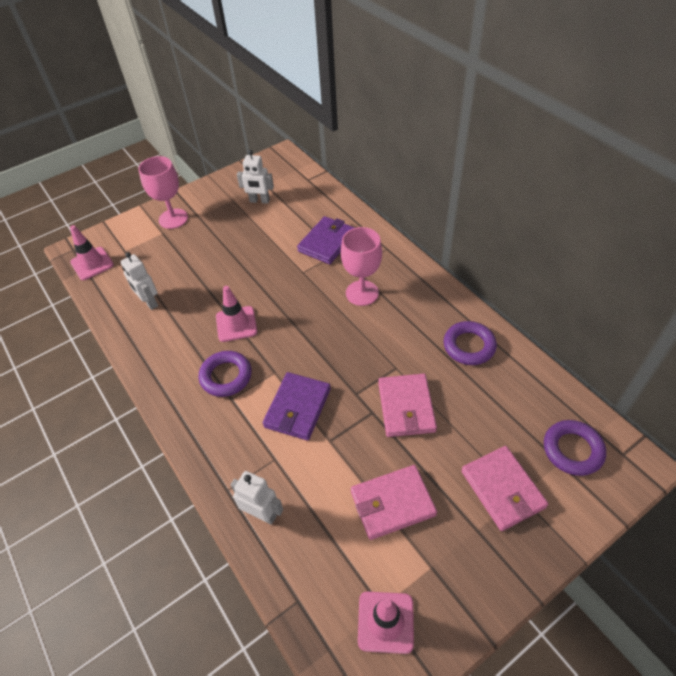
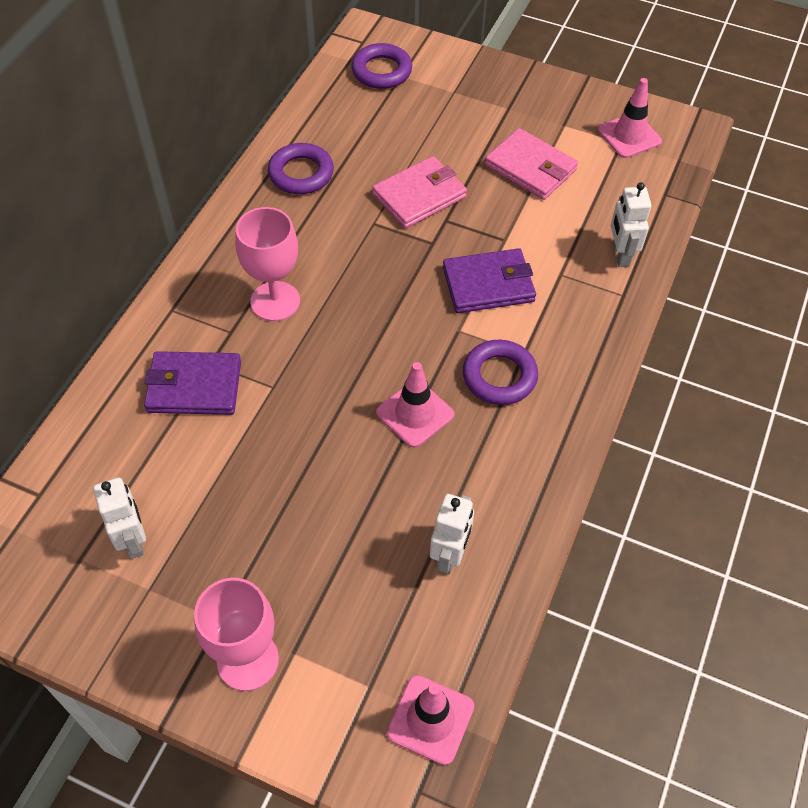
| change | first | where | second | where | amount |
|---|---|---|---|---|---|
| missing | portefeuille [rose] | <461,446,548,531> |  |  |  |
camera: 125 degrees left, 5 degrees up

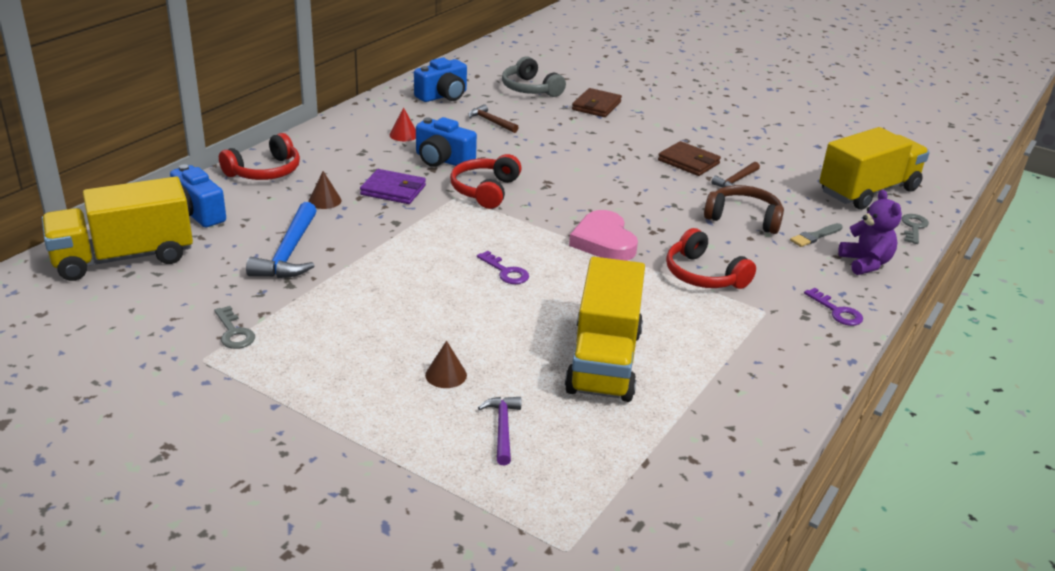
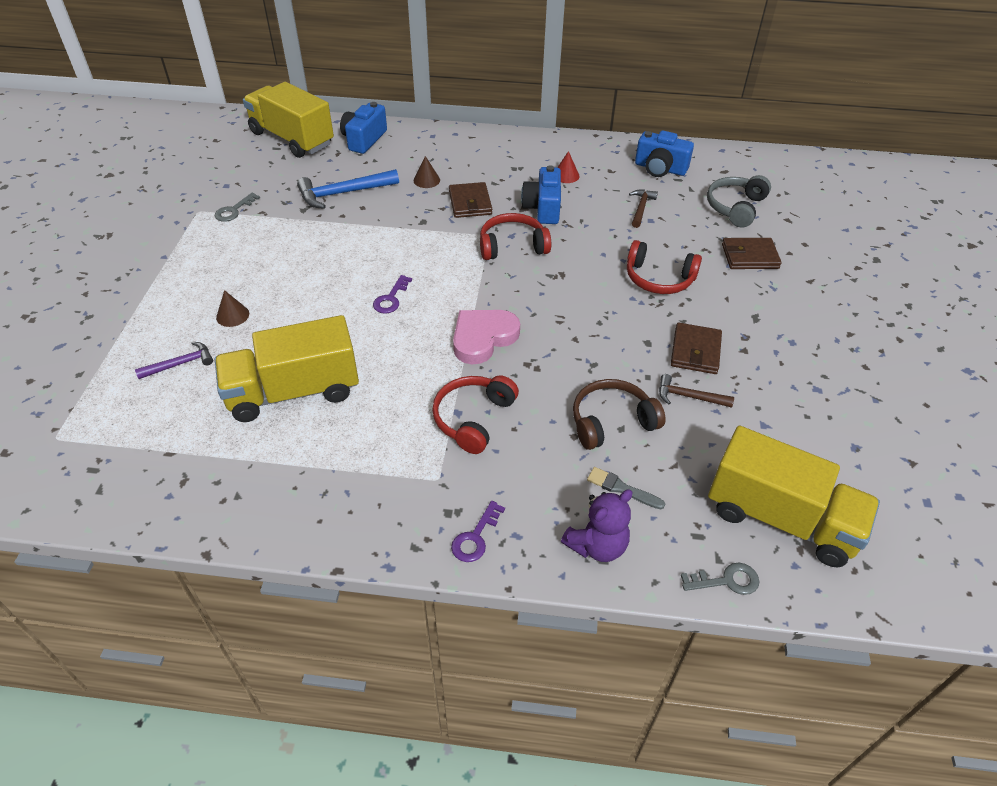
| change | first | where | second | where | amount |
|---|---|---|---|---|---|
| relocated | casque audio [rouge] | <219,133,300,180> |  | <627,240,702,294> |  |
| colour | portefeuille [violet] | <360,169,426,204> | portefeuille [marron] | <449,182,492,218> |  |
| spun | casque audio [marron] | <704,185,784,234> |  | <573,379,666,450> | 105 degrees counterclockwise |
camera: 65 degrees right, 15 degrees up

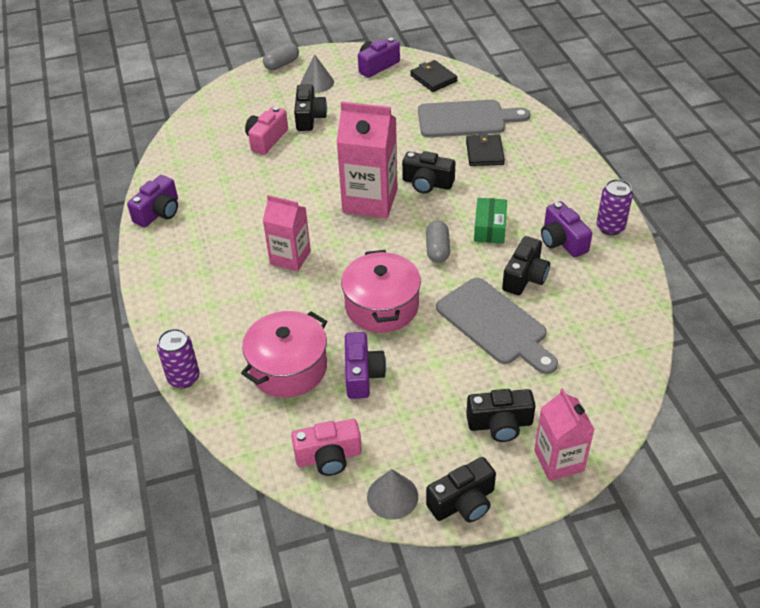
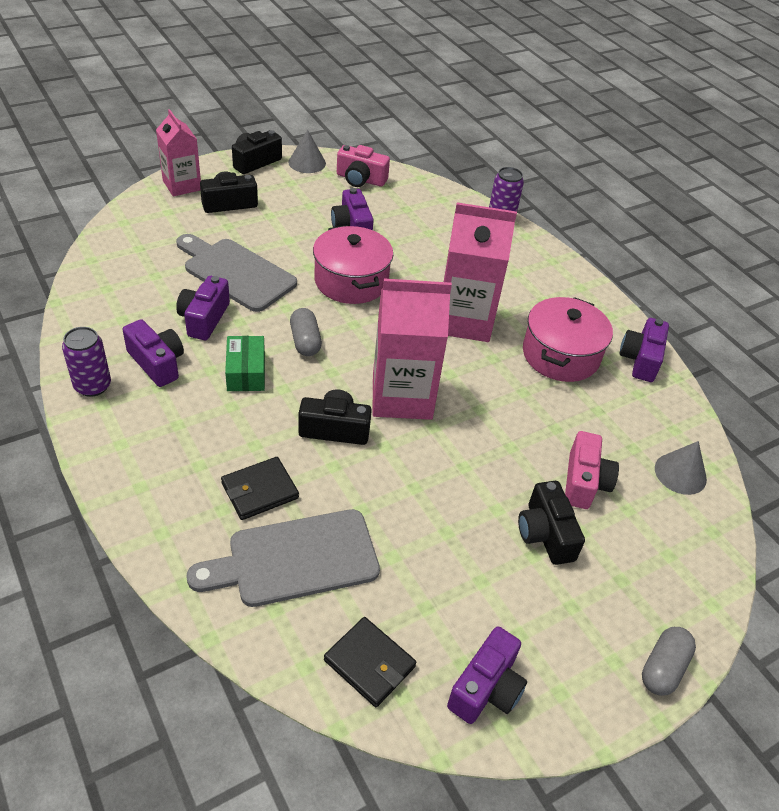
| change | first | where | second | where | amount |
|---|---|---|---|---|---|
| relocated | cône [gris] | <301,55,334,93> |  | <655,441,707,495> |  |
| spun | portefeuille [noir] | <466,133,505,166> |  | <221,457,299,520> | 75 degrees clockwise |
| size | brique de lait [rose] | <263,195,311,272> |  | <444,202,517,342> | x1.57 |
| colour | appareil photo [noir] | <502,236,550,295> | appareil photo [violet] | <176,276,230,340> |  |
| relocated | marmite [rose] | <241,311,327,398> |  | <523,297,613,382> |  |
| spun | appareil photo [rose] | <291,419,362,476> |  | <337,145,390,187> | 135 degrees counterclockwise |
camera: 160 degrees right, 0 degrees up

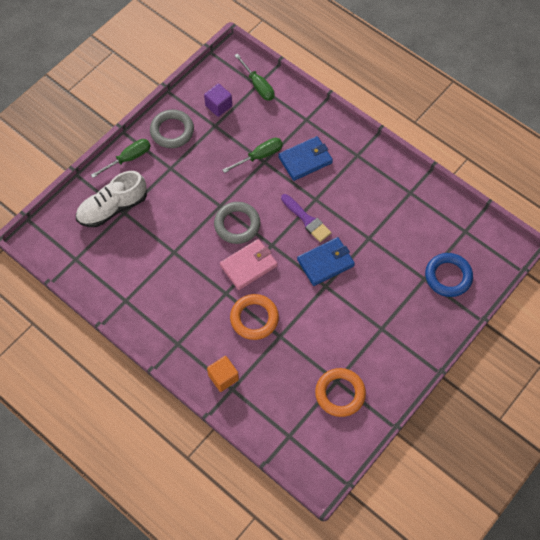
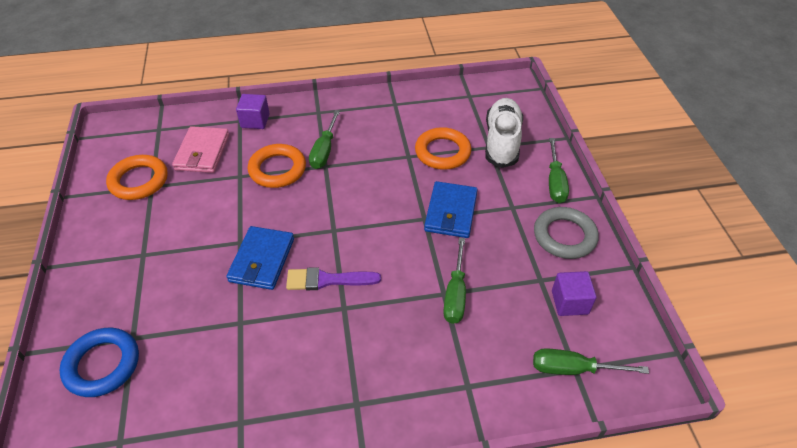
| change | first | where | second | where | amount |
|---|---|---|---|---|---|
| relocated | portefeuille [bleu] | <278,136,333,181> |  | <424,181,478,238> |  |
| missing | anneau [gris] | <214,202,260,244> |  |  |  |
| relocated | portefeuille [rose] | <220,239,278,290> |  | <172,126,229,173> |  |
| colour | cube [orange] | <207,356,239,392> | cube [violet] | <236,94,270,129> |  |
| appeared |  |  | tournevis [vert] | <309,110,340,169> |  |
| appeared |  |  | anneau [orange] | <415,127,471,170> |  |
camera: 130 degrees right, 15 degrees down

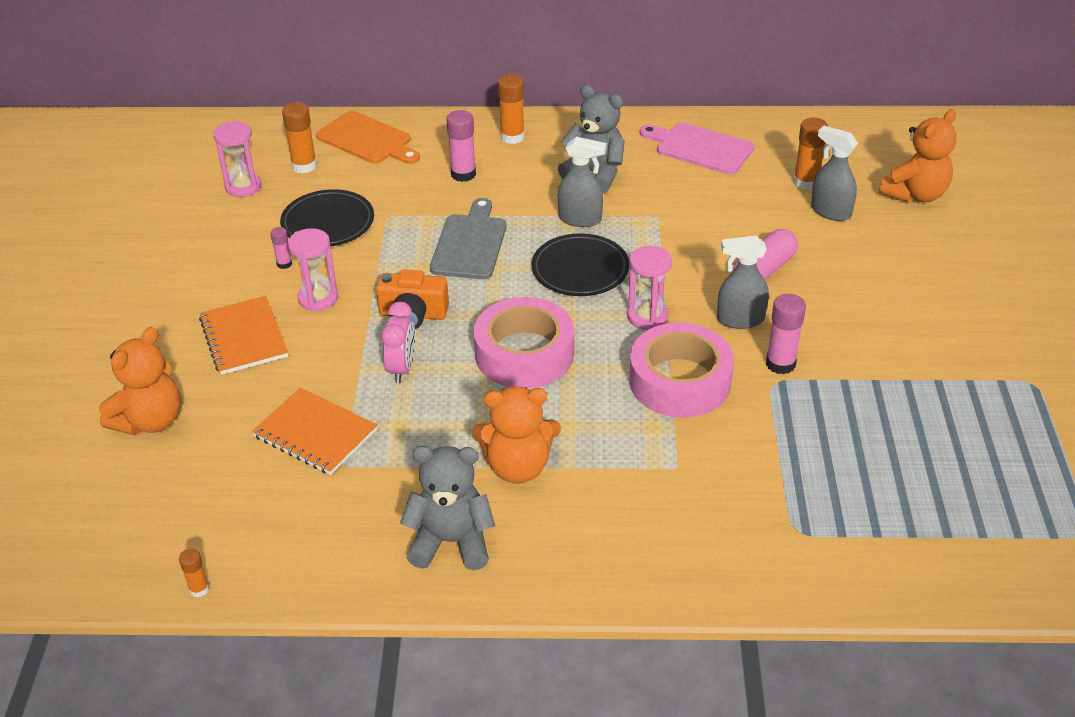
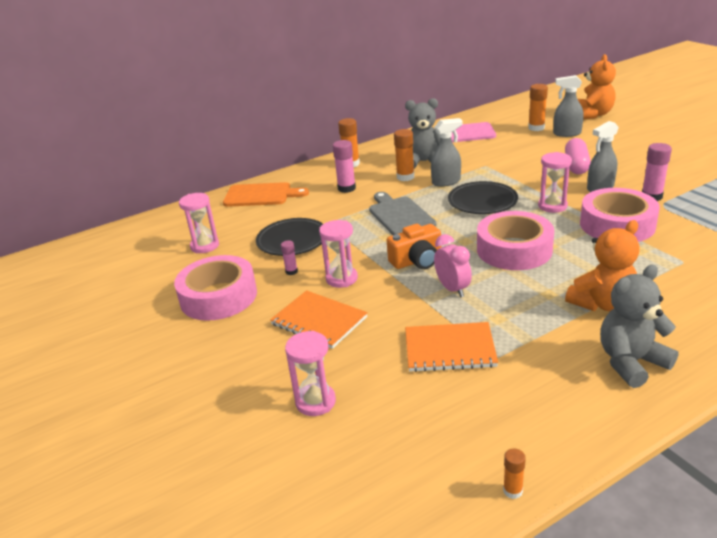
| change | first | where | second | where | amount |
|---|---|---|---|---|---|
| relocated | bâton de colle [orange] | <282,102,317,173> |  | <394,129,414,181> |  |
| exchanged | ours en peluche [orange] | <99,327,181,435> | sablier [rose] | <285,331,336,416> |  |
| appeared |  |  | ruban adhésif [rose] | <174,255,257,321> |  |
camera: 30 degrees left, 10 degrees down

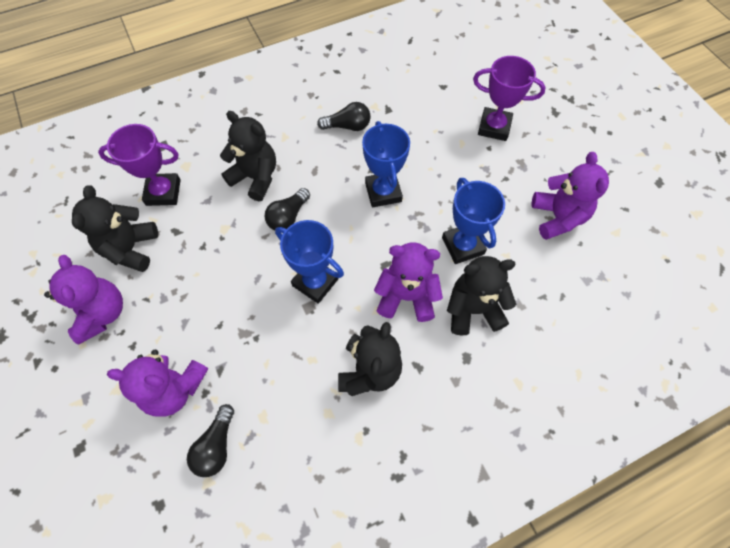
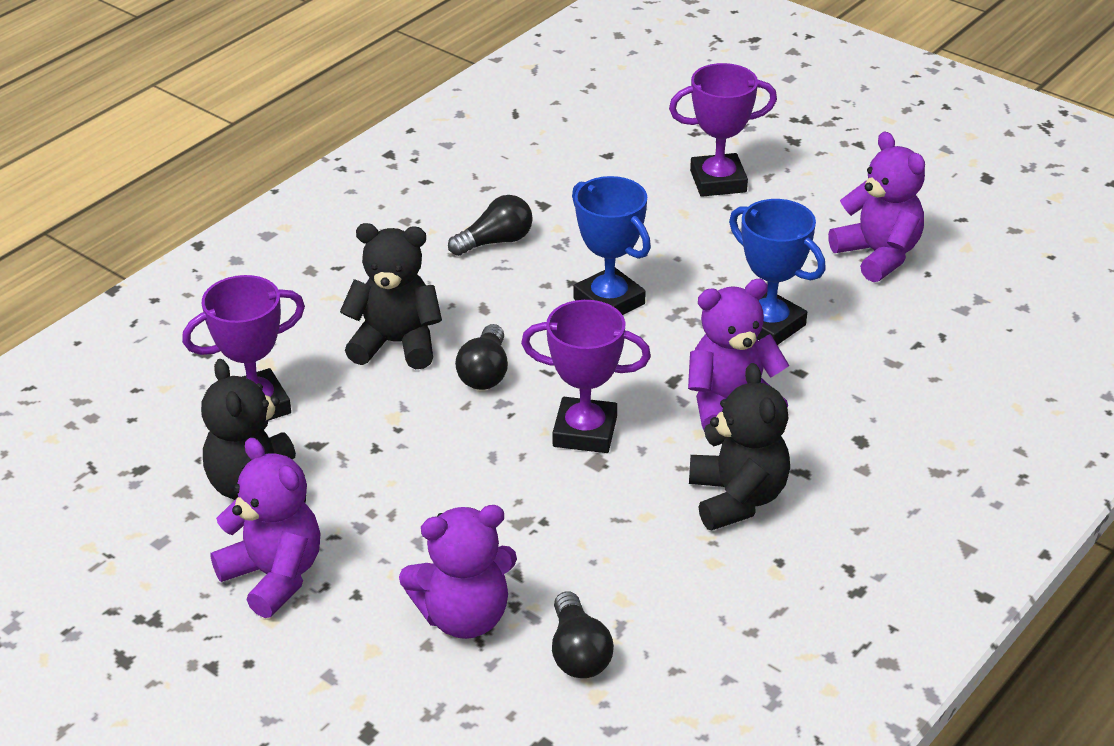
| change | first | where | second | where | amount |
|---|---|---|---|---|---|
| colour | trophée [bleu] | <275,220,344,304> | trophée [violet] | <521,300,651,453> |  |
| missing | ours en peluche [noir] | <447,256,516,335> |  |  |  |
camera: 25 degrees left, 25 degrees down

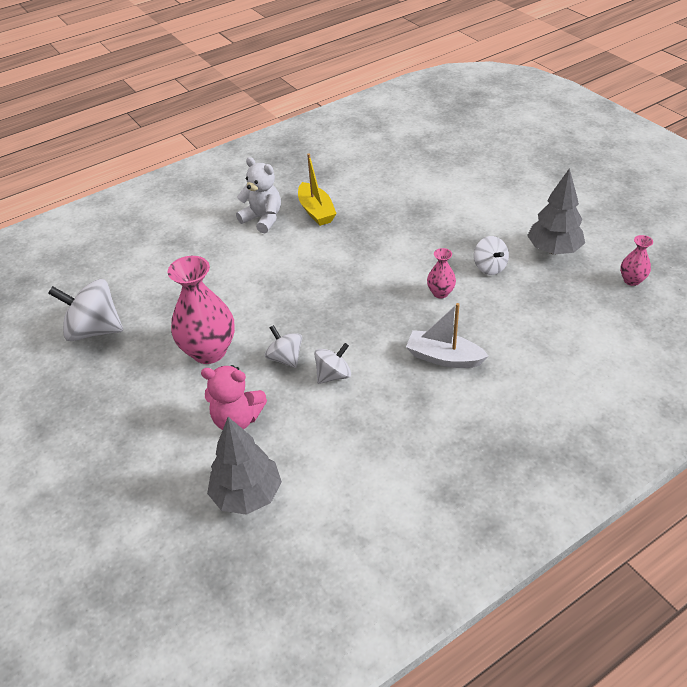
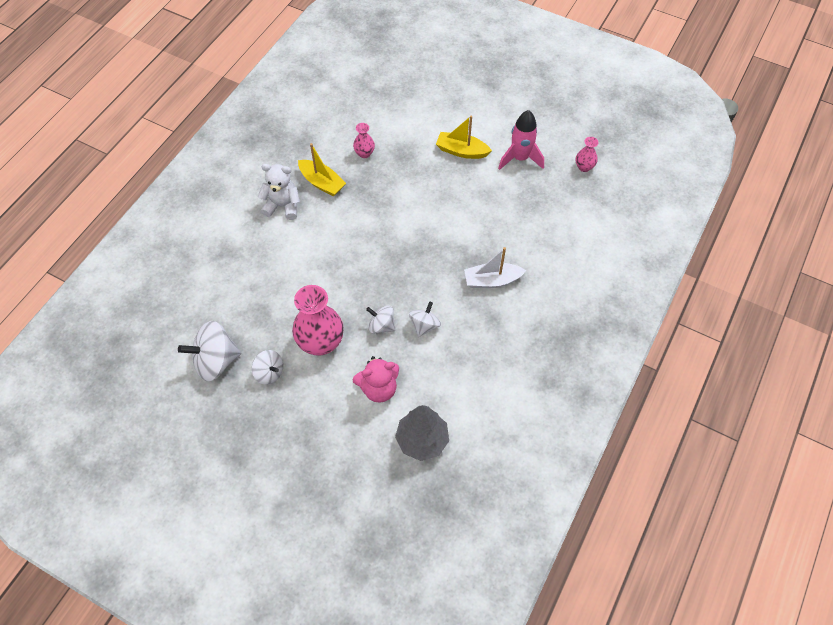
| change | first | where | second | where | amount |
|---|---|---|---|---|---|
| exchanged | arbre [gris] | <527,168,585,255> | fusée [rose] | <498,110,544,170> |  |
| relocated | toupie [blanc] | <474,236,509,275> |  | <252,350,283,385> |  |
| relocated | vase [rose] | <427,248,456,298> |  | <353,123,375,158> |  |
| appeared |  |  | bateau [jaune] | <436,115,492,159> |  |
camera: 30 degrees left, 15 degrees up

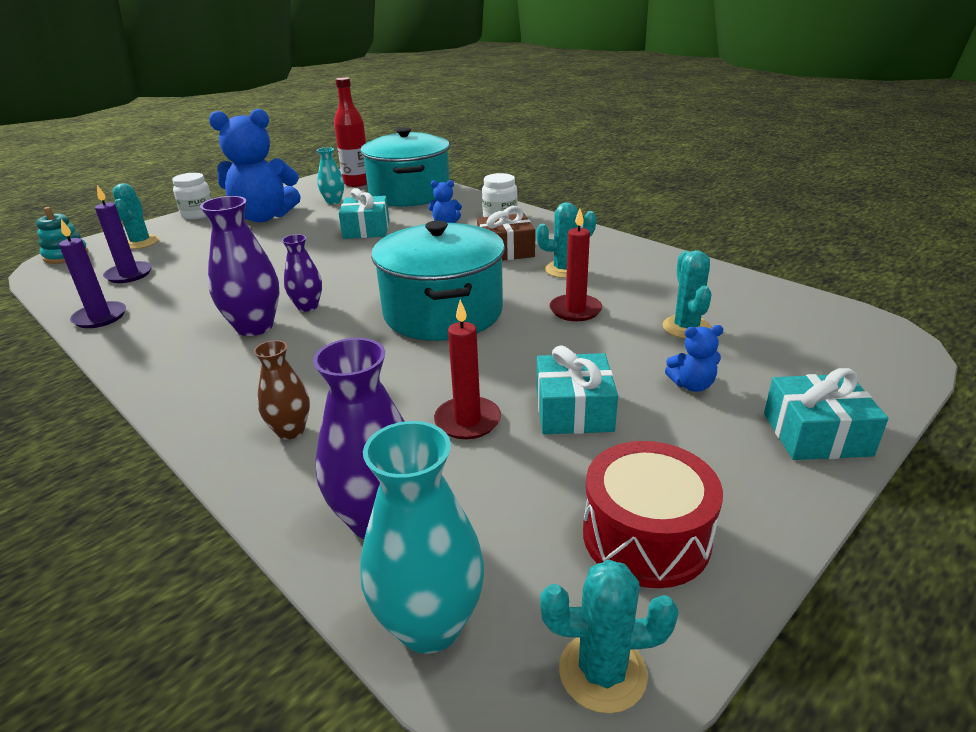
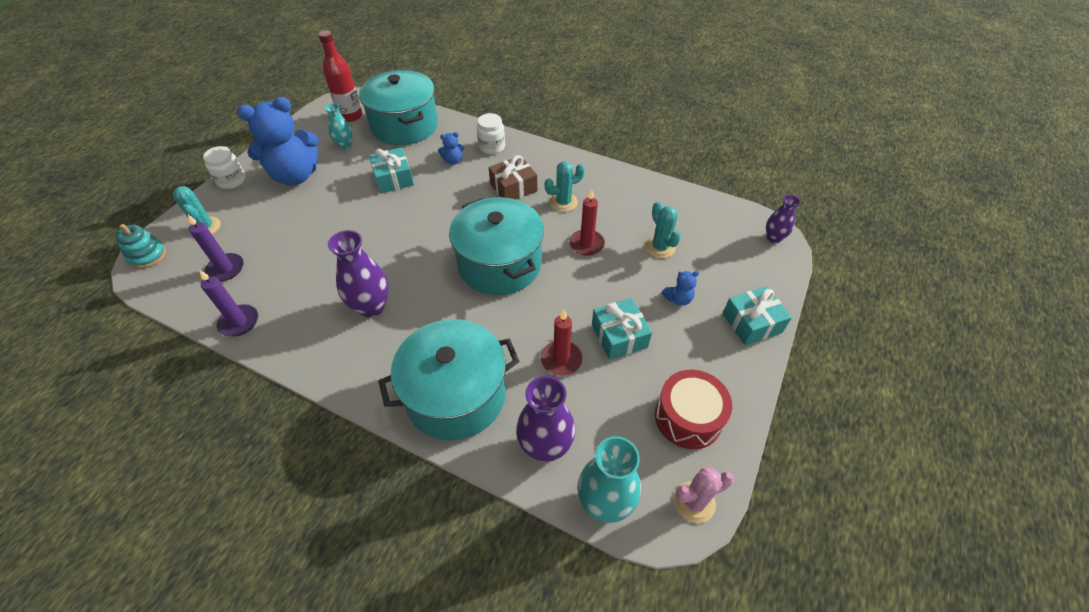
| change | first | where | second | where | amount |
|---|---|---|---|---|---|
| relocated | vase [violet] | <282,234,322,312> |  | <766,195,800,243> |  |
| exchanged | vase [marron] | <254,340,310,440> | marmite [turquoise] | <378,319,519,440> |  |
| colour | cactus [turquoise] | <540,560,679,714> | cactus [rose] | <674,468,734,523> |  |
camera: 20 degrees left, 20 degrees up

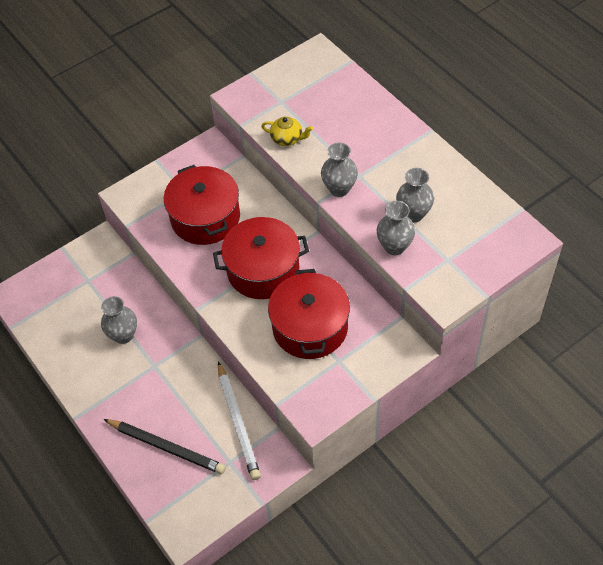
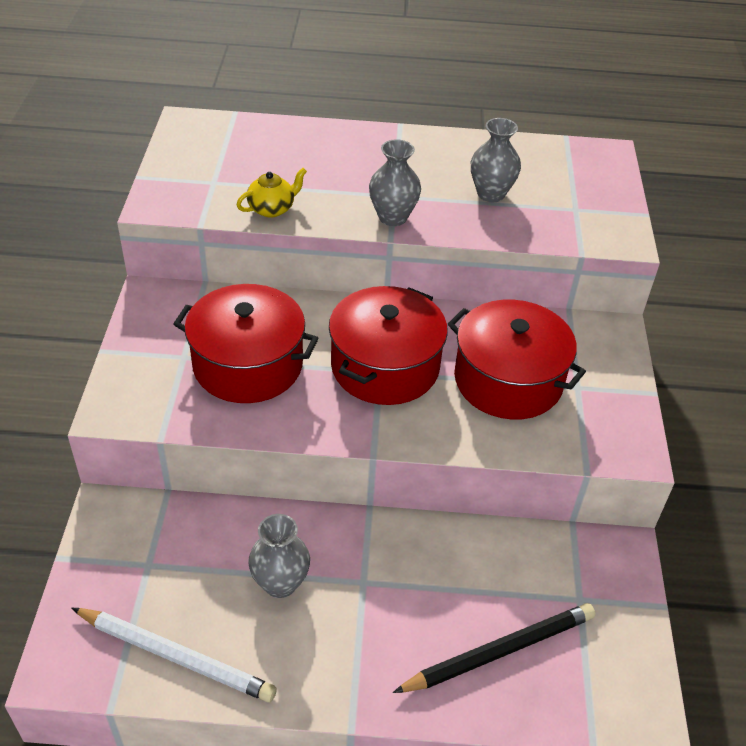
| change | first | where | second | where | amount |
|---|---|---|---|---|---|
| missing | vase [gris] | <377,201,415,255> |  |  |  |
| relocated | crayon [blanc] | <218,361,261,480> |  | <72,608,277,702> |  |
camera: 55 degrees left, 10 degrees down

